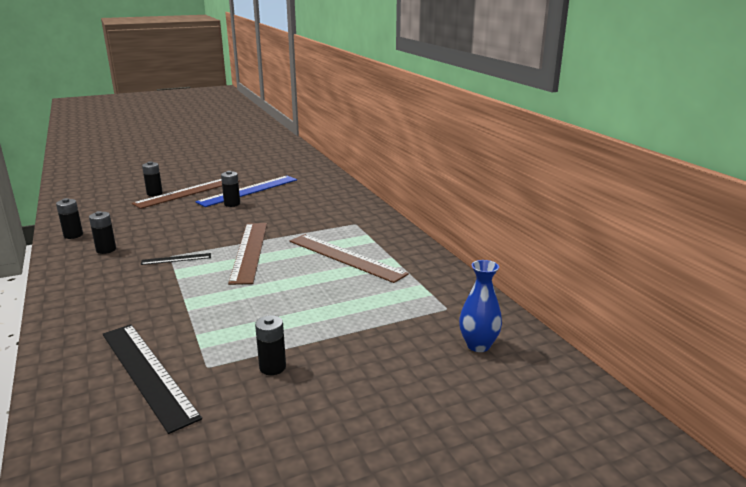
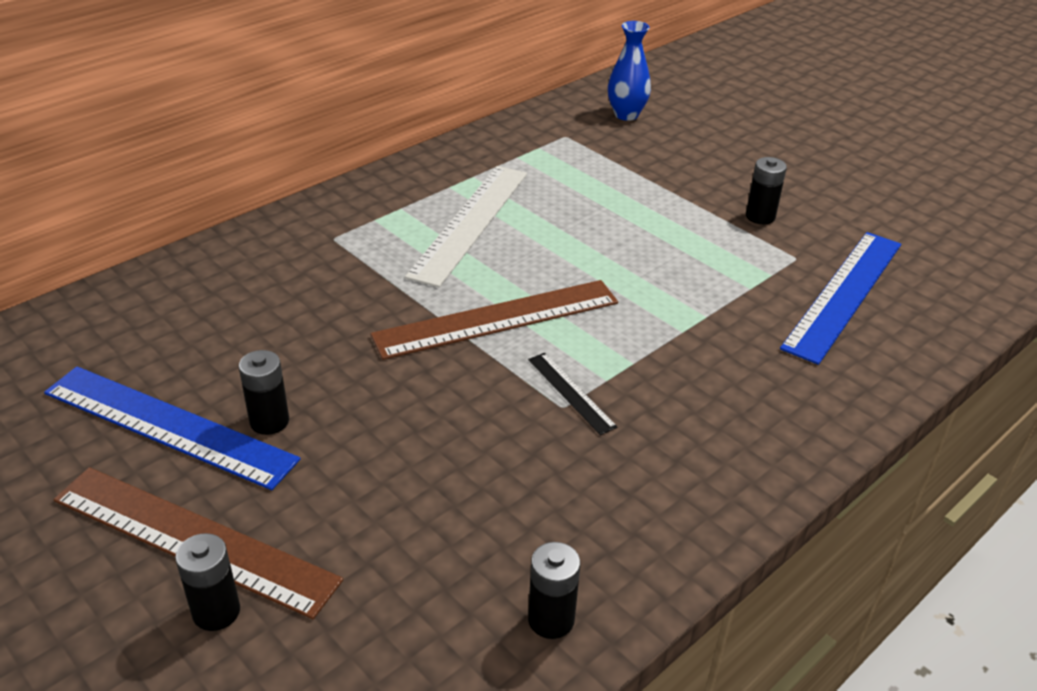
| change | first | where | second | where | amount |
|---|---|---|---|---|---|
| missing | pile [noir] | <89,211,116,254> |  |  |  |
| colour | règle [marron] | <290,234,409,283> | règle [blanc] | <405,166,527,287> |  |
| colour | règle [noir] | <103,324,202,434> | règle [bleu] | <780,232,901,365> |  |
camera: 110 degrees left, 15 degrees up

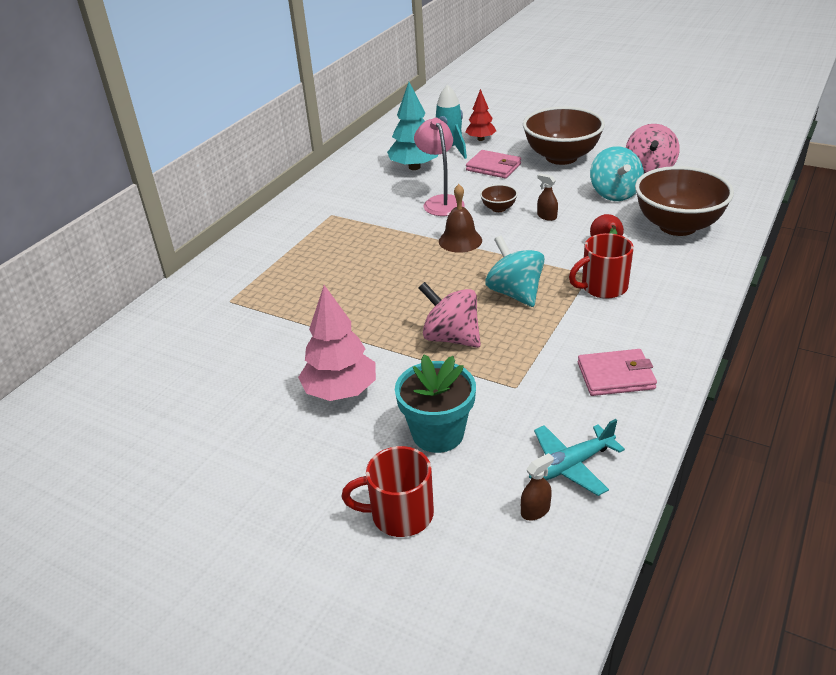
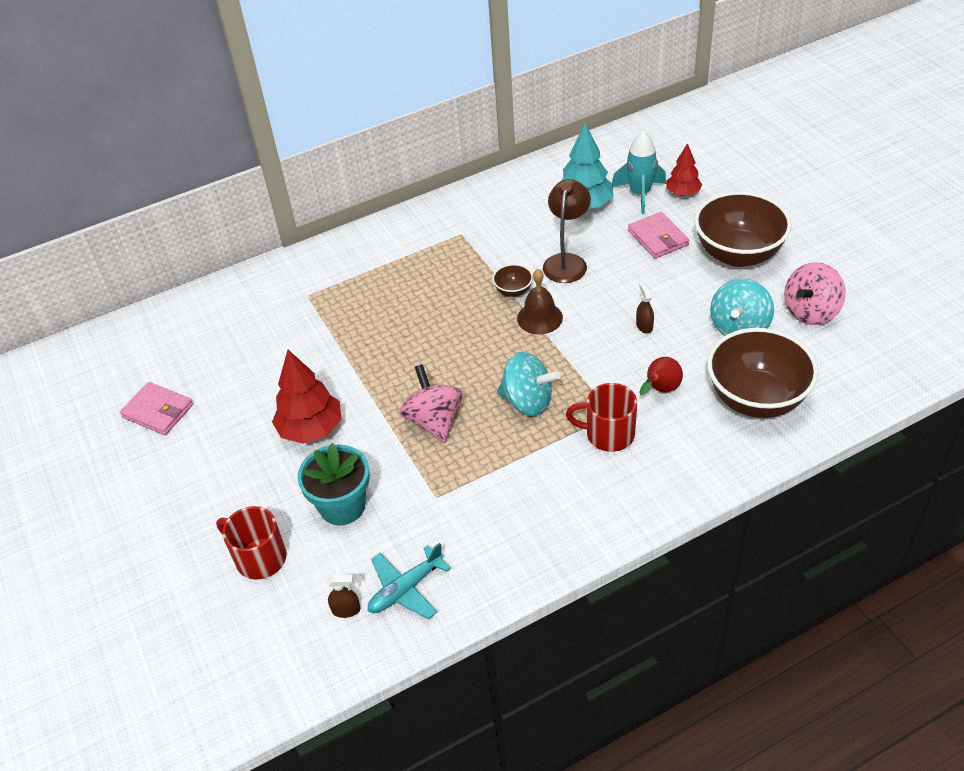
| change | first | where | second | where | amount |
|---|---|---|---|---|---|
| colour | lampe [rose] | <414,118,464,216> | lampe [marron] | <543,179,591,283> |  |
| relocated | bol [marron] | <480,184,518,212> |  | <492,264,533,297> |  |
| spun | toupie [turquoise] | <486,235,545,307> |  | <497,352,561,416> | 105 degrees clockwise |
| colour | arbre [rose] | <298,285,376,401> | arbre [rouge] | <272,350,342,444> |  |
| relocated | portefeuille [rose] | <578,349,657,396> |  | <120,382,193,435> |  |
| spun | avion [turquoise] | <529,419,625,496> |  | <368,543,451,619> | 45 degrees counterclockwise |
camera: 35 degrees right, 10 degrees up

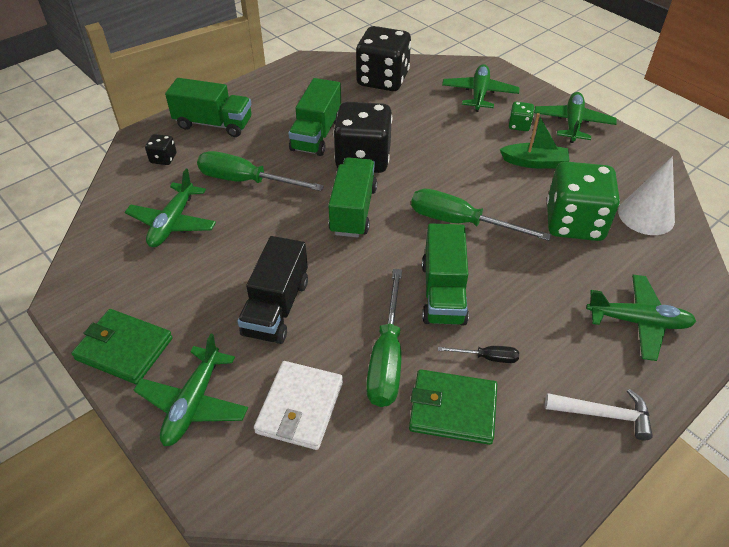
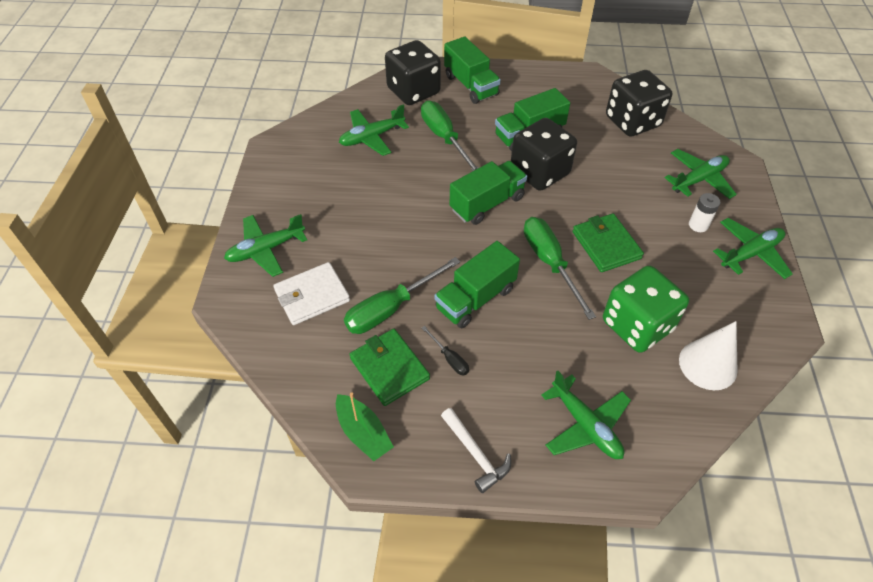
| change | first | where | second | where | amount |
|---|---|---|---|---|---|
| exchanged | dé [vert] | <509,102,534,131> | pile [blanc] | <689,193,720,232> |  |
| relocated | bateau [vert] | <500,113,570,168> |  | <336,393,394,461> |  |
| size | dé [noir] | <145,134,177,165> |  | <385,40,441,105> | x2.29 |
| missing | camion [noir] | <237,236,308,344> |  |  |  |
| relocated | portefeuille [vert] | <72,309,173,384> |  | <573,213,644,272> |  |
camera: 45 degrees right, 5 degrees up

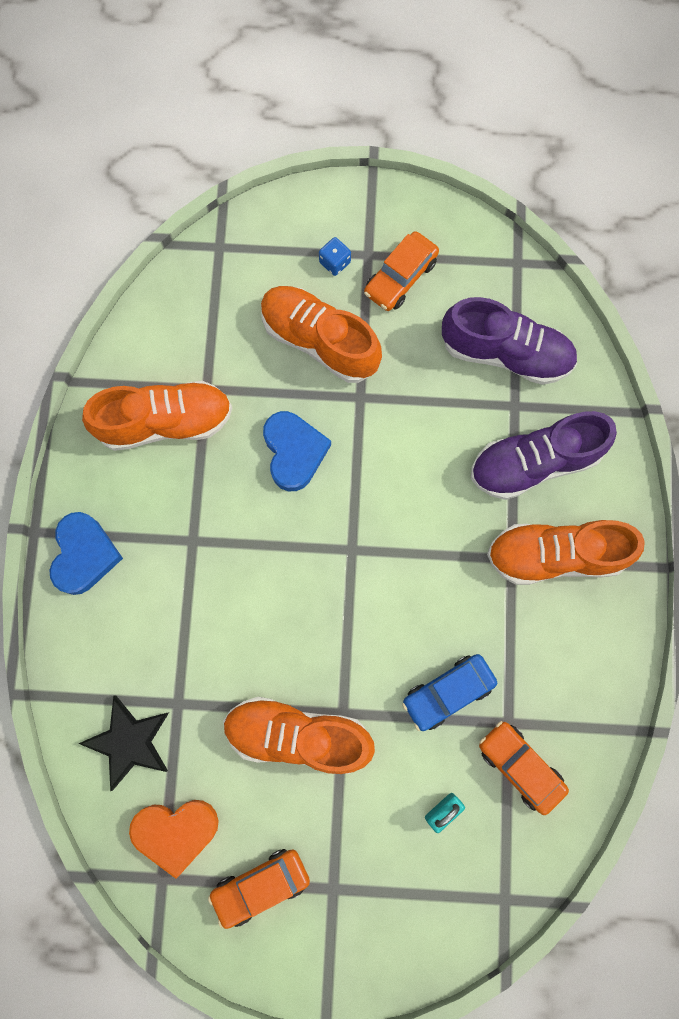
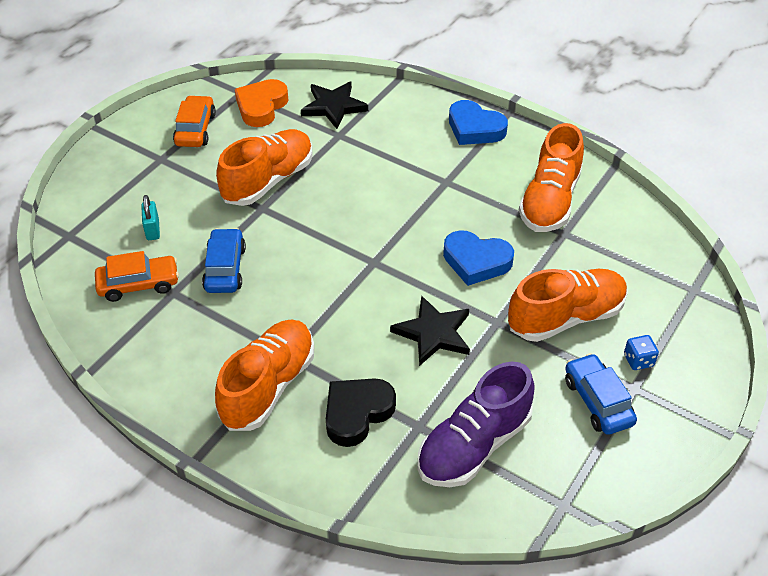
| change | first | where | second | where | amount |
|---|---|---|---|---|---|
| colour | voiture [orange] | <364,231,439,311> | voiture [bleu] | <565,353,637,435> |  |
| exchanged | chaussure [violet] | <471,411,617,500> | cœur [noir] | <326,378,396,447> |  |
| appeared |  |  | étoile [noir] | <390,295,470,366> |  |
camera: 120 degrees right, 30 degrees down

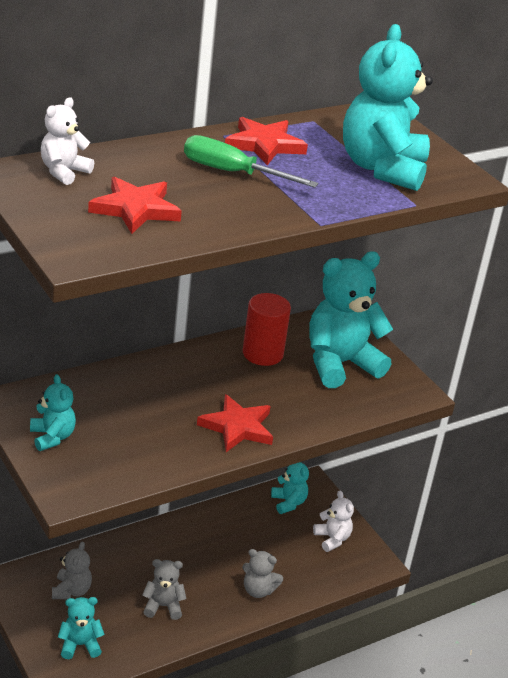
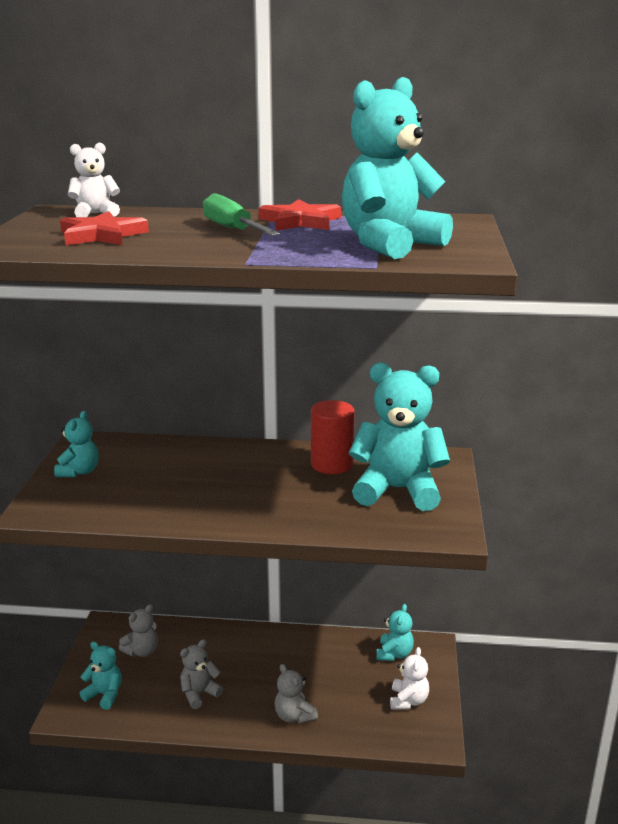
| change | first | where | second | where | amount |
|---|---|---|---|---|---|
| missing | étoile [rouge] | <197,394,273,452> |  |  |  |
| spun | ours en peluche [gris] | <142,559,186,620> |  | <180,639,223,709> | 75 degrees counterclockwise |
camera: 40 degrees right, 10 degrees down

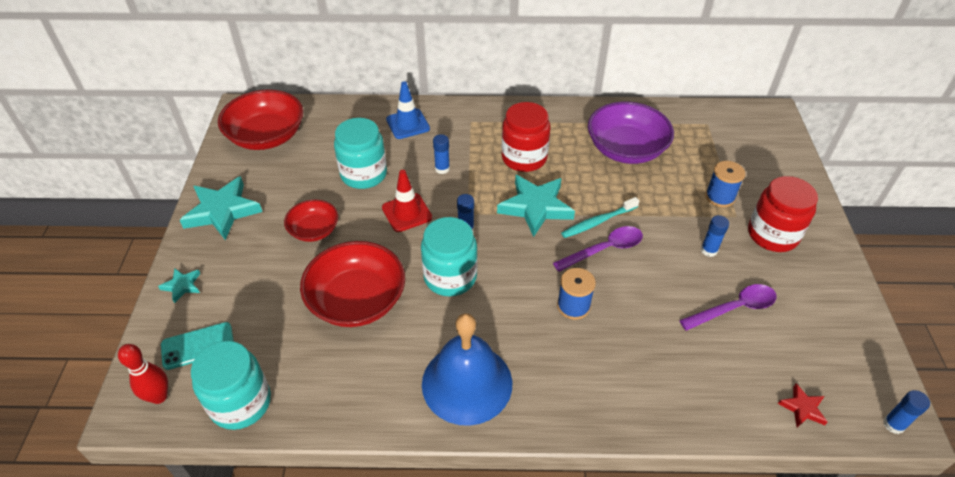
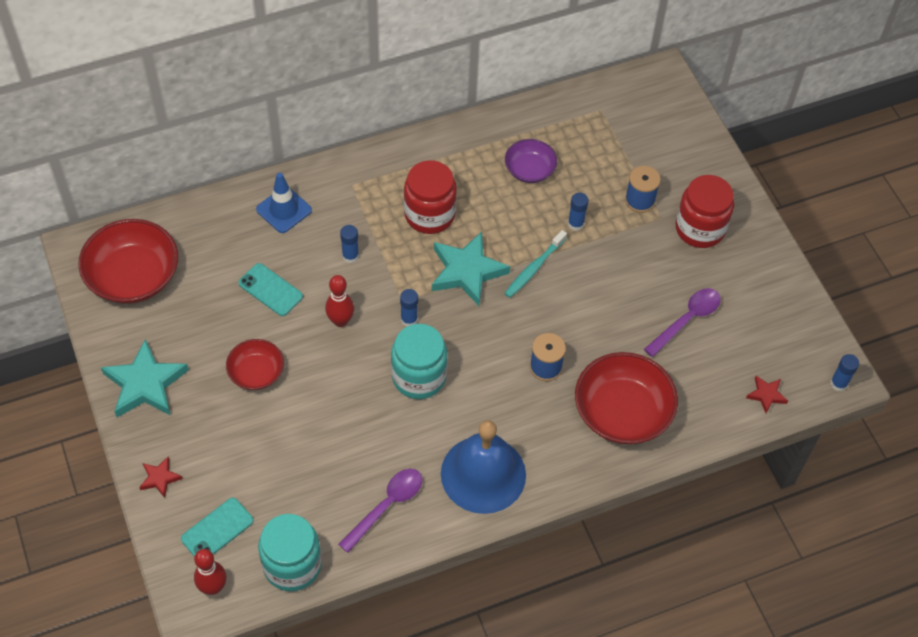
| change | first | where | second | where | amount |
|---|---|---|---|---|---|
| size | bol [violet] | <588,102,674,164> |  | <505,139,557,183> | x0.57 |
| exchanged | bocal [turquoise] | <334,118,387,189> | téléphone [turquoise] | <238,263,303,316> |  |
| exchanged | cône de chantier [rouge] | <382,170,432,232> | quille [rouge] | <325,275,354,327> |  |
| relocated | bâton de colle [bleu] | <701,215,729,257> |  | <568,193,589,231> |  |
| relocated | cuillère [violet] | <553,226,643,272> |  | <338,469,422,553> |  |
| relocated | bol [rouge] | <300,241,405,327> |  | <575,352,678,444> |  |
| colour | étoile [turquoise] | <158,268,201,303> | étoile [rouge] | <139,456,183,498> |  |
camera: 25 degrees left, 10 degrees up

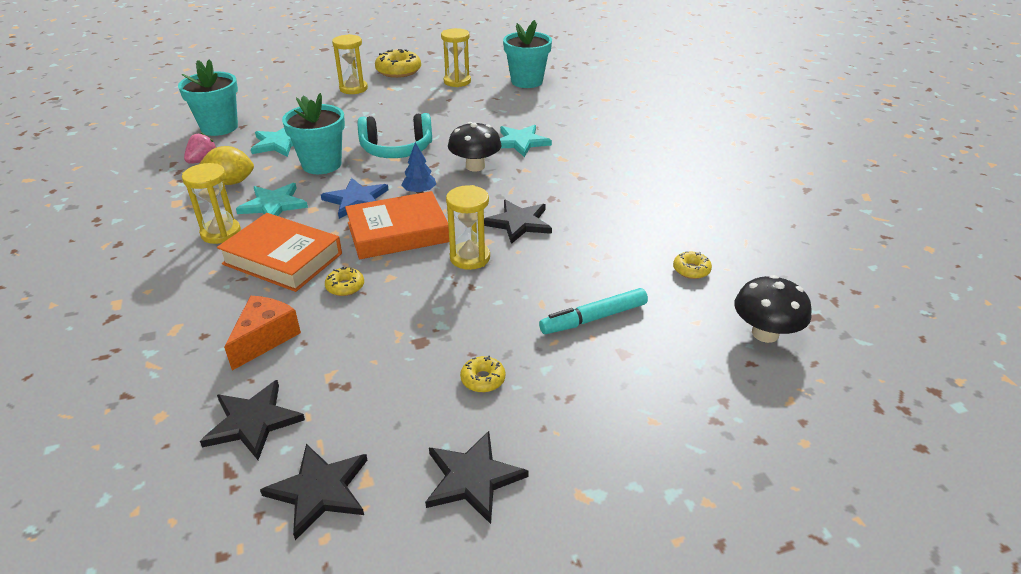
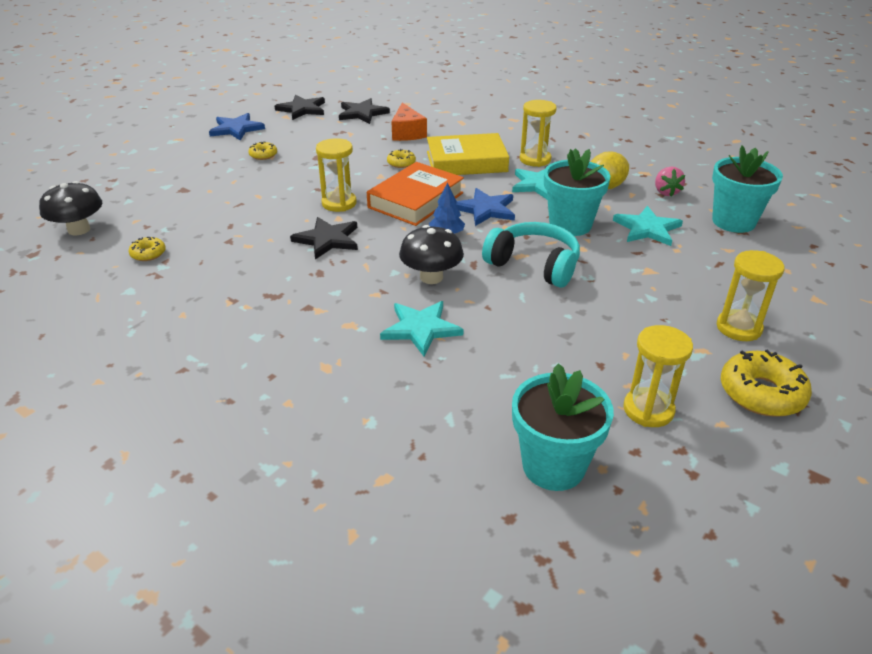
| change | first | where | second | where | amount |
|---|---|---|---|---|---|
| spun | casque audio [turquoise] | <358,113,432,158> |  | <482,222,580,288> | 75 degrees clockwise |
| colour | livre [orange] | <217,213,342,292> | livre [jaune] | <427,133,509,175> |  |
| missing | feutre [turquoise] | <539,288,648,334> |  |  |  |
| colour | étoile [noir] | <425,431,529,524> | étoile [bleu] | <209,113,265,141> |  |
camera: 145 degrees right, 0 degrees up

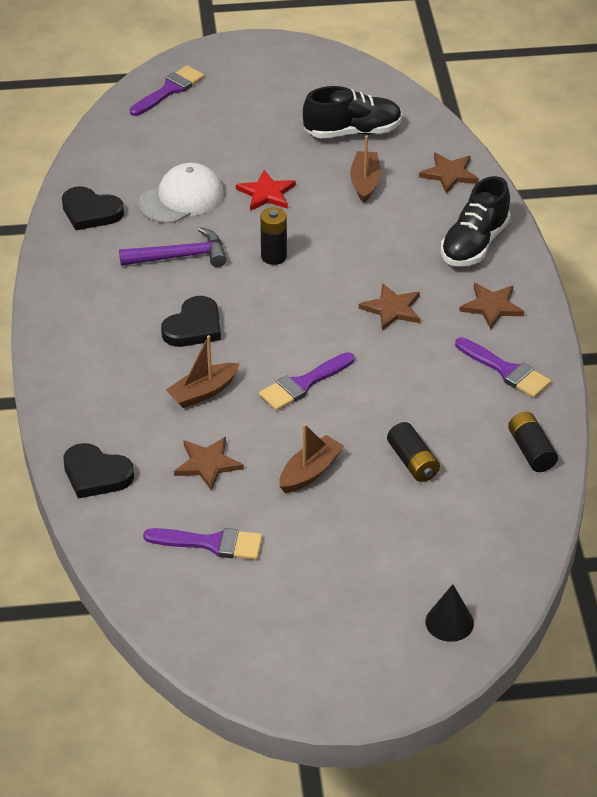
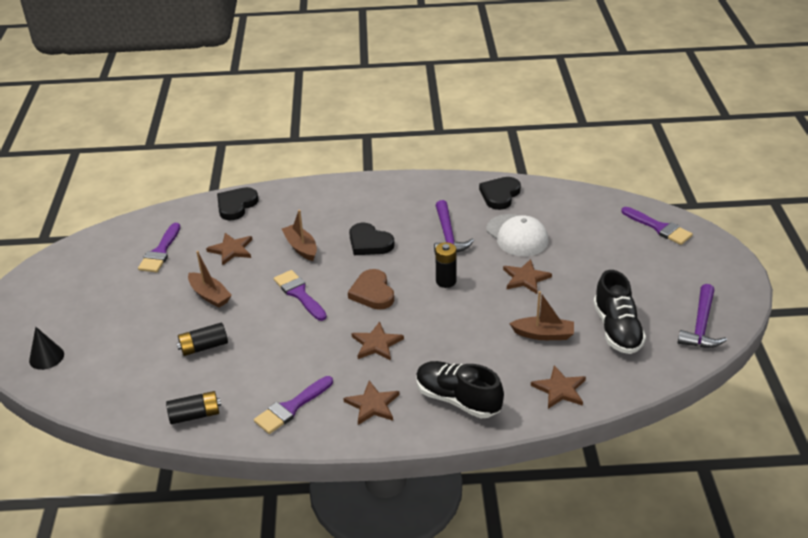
| change | first | where | second | where | amount |
|---|---|---|---|---|---|
| colour | étoile [rouge] | <236,170,296,211> | étoile [marron] | <503,259,552,294> |  |
| appeared |  |  | cœur [marron] | <348,269,394,310> |  |
| appeared |  |  | marteau [violet] | <677,284,727,348> |  |
camera: 95 degrees right, 5 degrees down

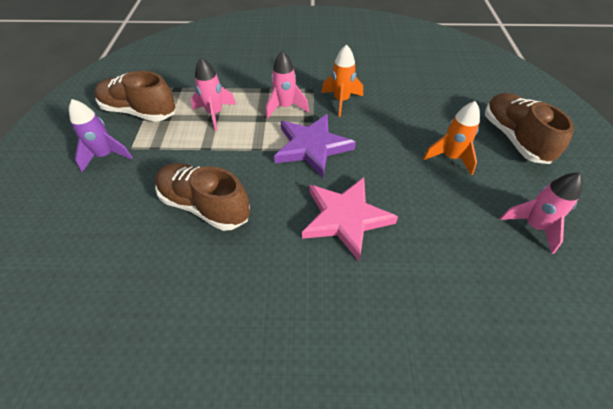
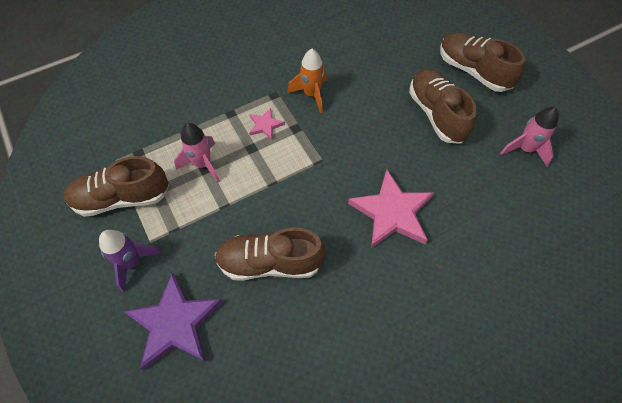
| change | first | where | second | where | amount |
|---|---|---|---|---|---|
| exchanged | fusée [rose] | <266,51,309,119> | étoile [rose] | <249,108,285,140> |  |
| exchanged | fusée [orange] | <423,101,480,175> | chaussure [marron] | <409,69,477,144> |  |
| relocated | étoile [violet] | <274,114,356,178> |  | <123,272,223,370> |  |
camera: 30 degrees left, 10 degrees up

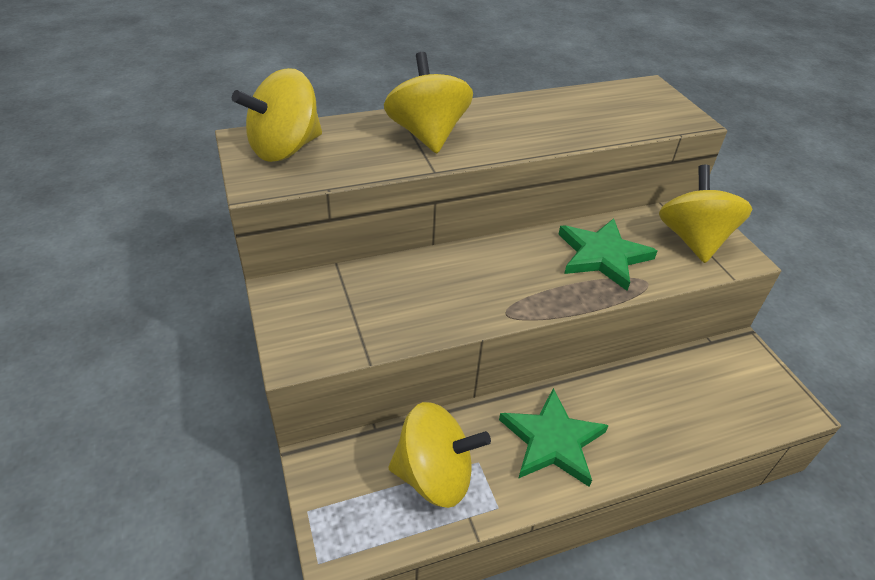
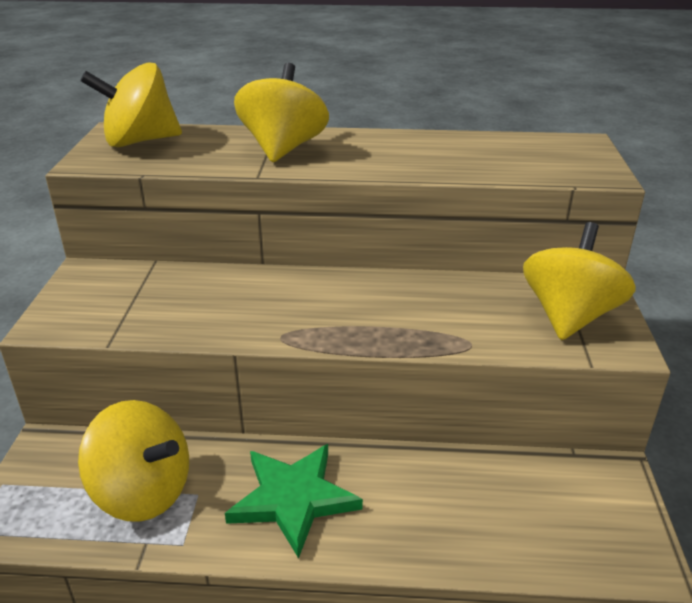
| change | first | where | second | where | amount |
|---|---|---|---|---|---|
| missing | étoile [vert] | <558,218,657,291> |  |  |  |
camera: 25 degrees right, 10 degrees down

